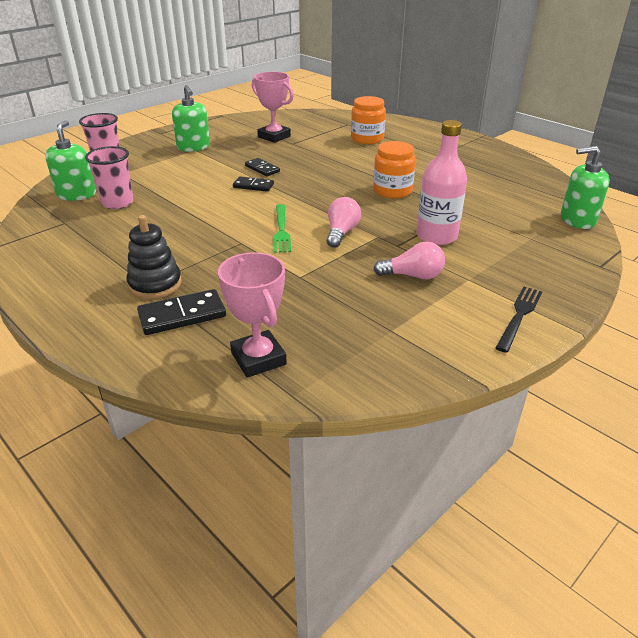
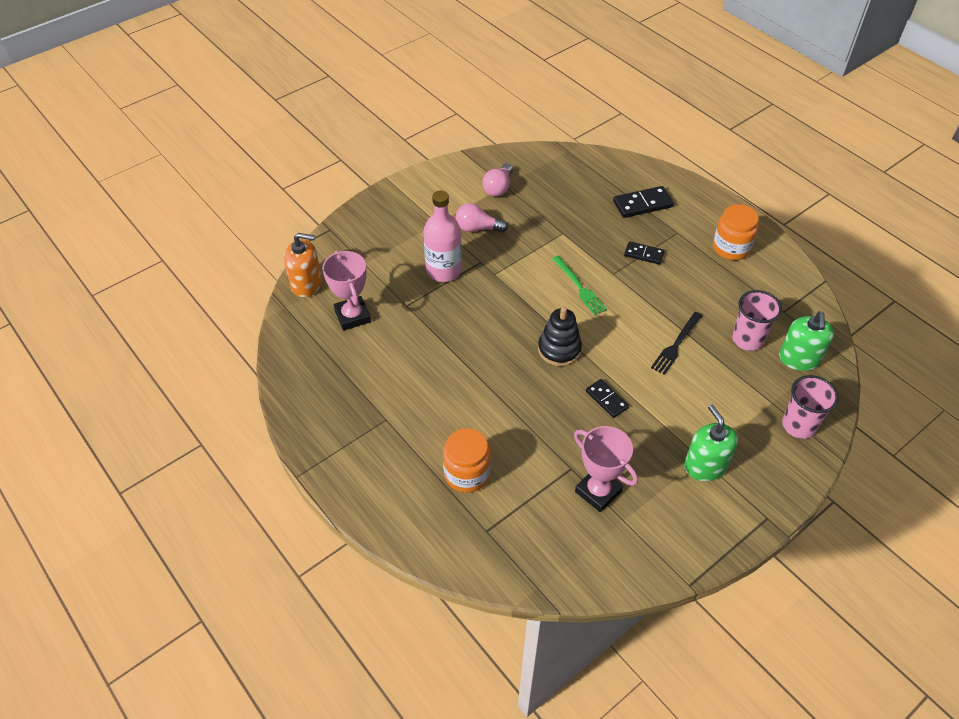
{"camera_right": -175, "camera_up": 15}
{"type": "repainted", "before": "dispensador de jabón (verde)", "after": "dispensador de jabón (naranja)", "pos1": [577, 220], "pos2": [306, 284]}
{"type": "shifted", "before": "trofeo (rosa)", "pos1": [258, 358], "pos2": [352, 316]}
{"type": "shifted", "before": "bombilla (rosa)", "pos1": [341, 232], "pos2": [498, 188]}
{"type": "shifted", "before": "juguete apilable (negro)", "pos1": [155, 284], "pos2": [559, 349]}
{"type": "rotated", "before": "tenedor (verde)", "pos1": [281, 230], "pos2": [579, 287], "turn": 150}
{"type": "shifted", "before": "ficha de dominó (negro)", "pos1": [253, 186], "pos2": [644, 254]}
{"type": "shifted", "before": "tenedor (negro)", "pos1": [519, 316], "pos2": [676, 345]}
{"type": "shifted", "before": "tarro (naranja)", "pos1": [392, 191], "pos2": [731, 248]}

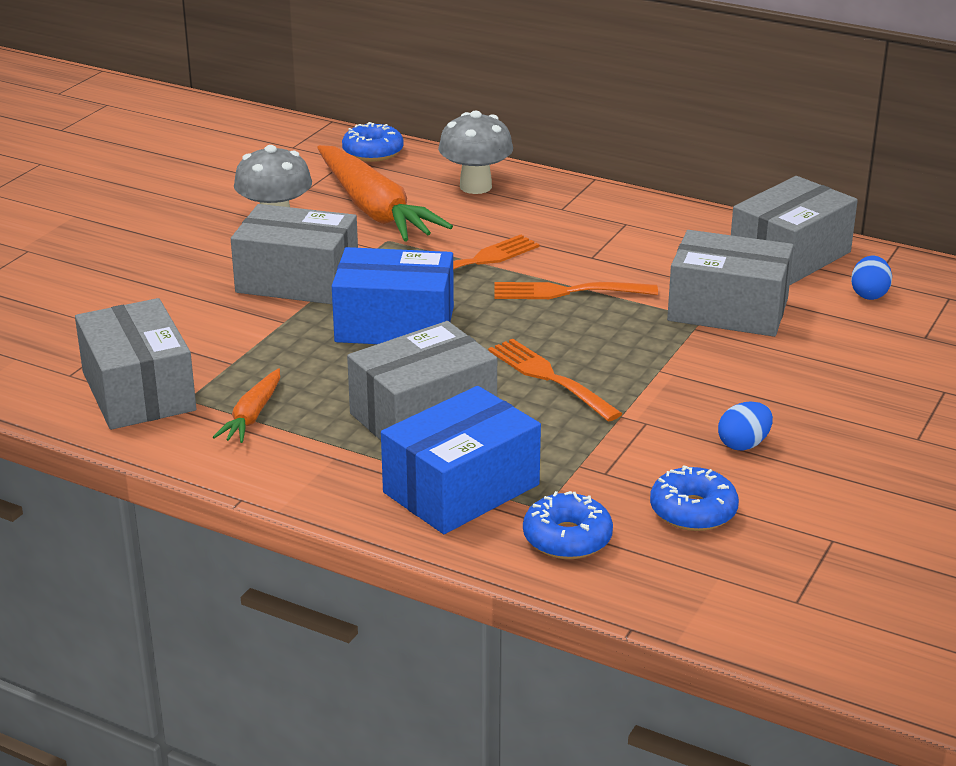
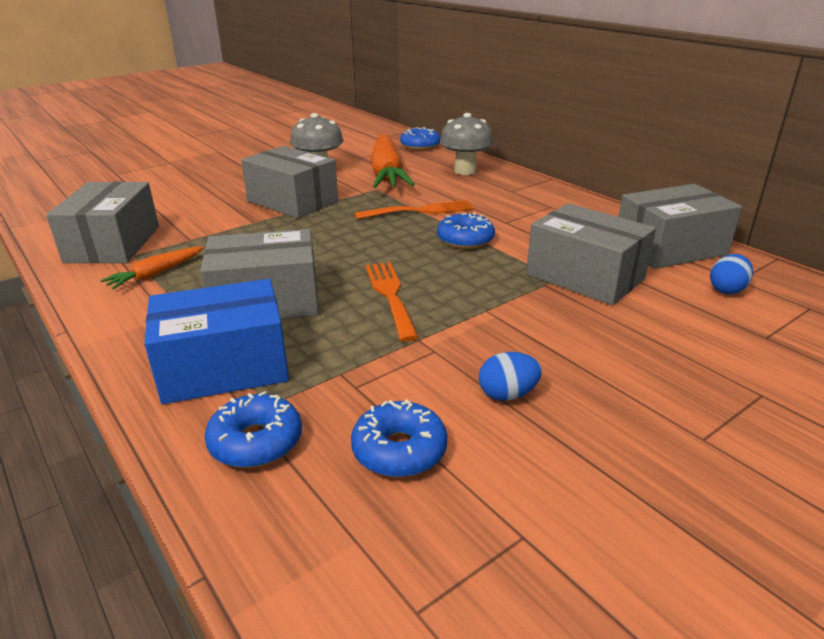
{"camera_right": 25, "camera_up": 0}
{"type": "swapped", "before": "tenedor (naranja)", "after": "rosquilla (azul)", "pos1": [567, 292], "pos2": [465, 240]}
{"type": "gone", "before": "caja (azul)", "pos1": [395, 324]}

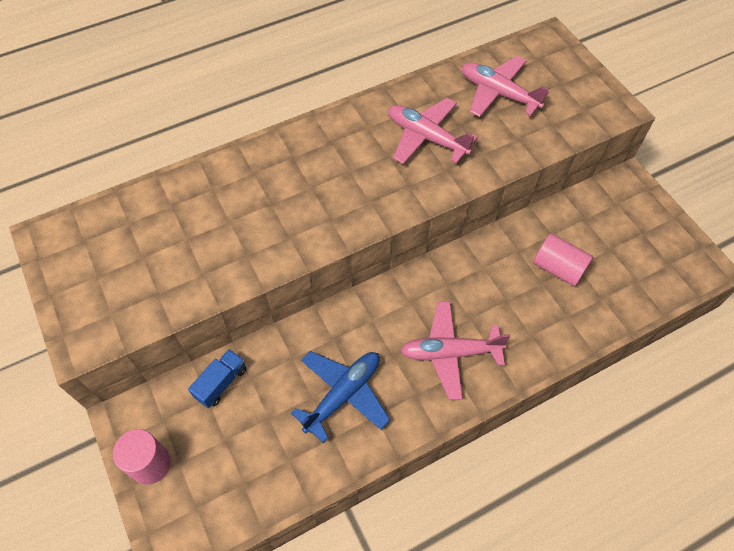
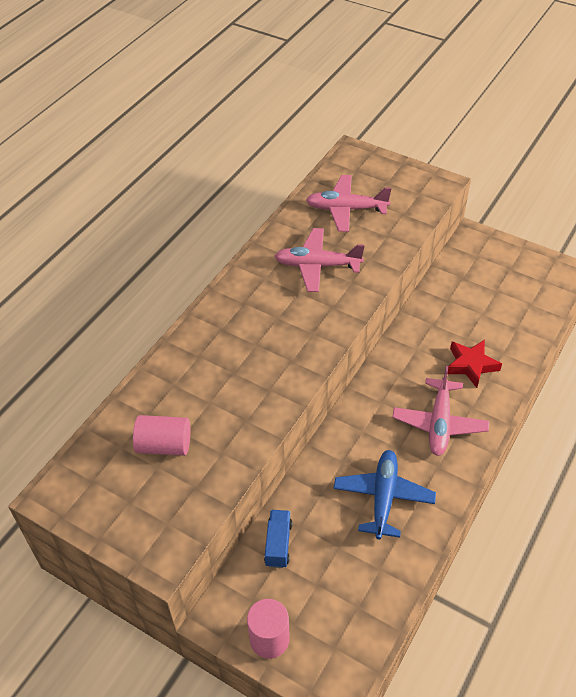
{"camera_right": -30, "camera_up": -10}
{"type": "shifted", "before": "cilindro (rosa)", "pos1": [558, 268], "pos2": [164, 445]}
{"type": "rotated", "before": "avión (rosa)", "pos1": [450, 353], "pos2": [439, 423], "turn": -45}
{"type": "new", "after": "estrella (rojo)", "pos2": [471, 365]}

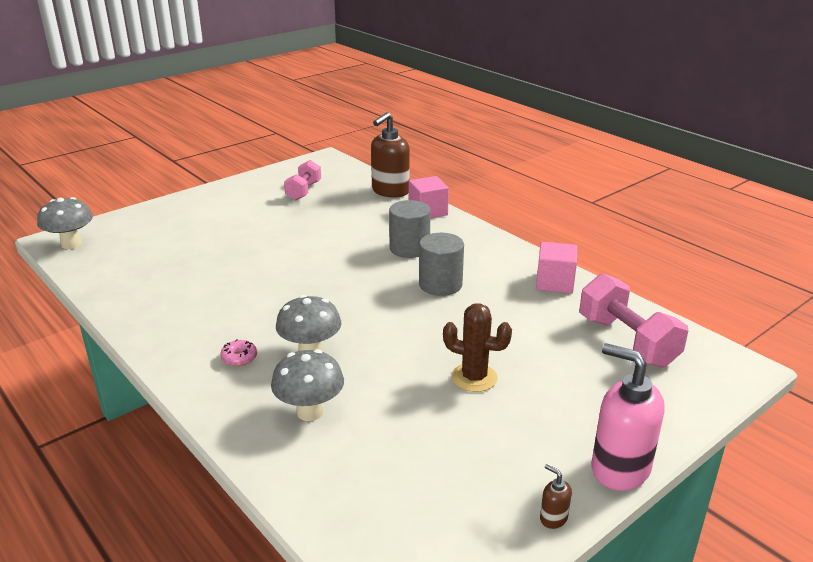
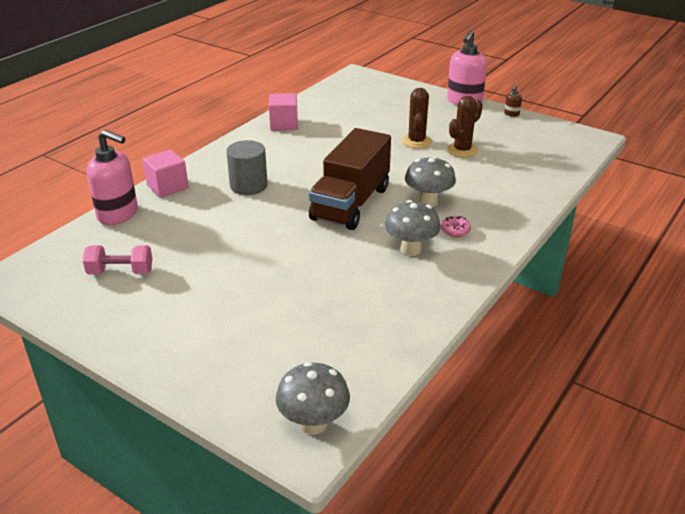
{"camera_right": -105, "camera_up": 5}
{"type": "repainted", "before": "dispensador de jabón (marrón)", "after": "dispensador de jabón (rosa)", "pos1": [390, 191], "pos2": [118, 214]}
{"type": "new", "after": "camión (marrón)", "pos2": [350, 203]}
{"type": "shifted", "before": "seta (gris)", "pos1": [310, 412], "pos2": [410, 249]}
{"type": "new", "after": "cactus (marrón)", "pos2": [462, 150]}
{"type": "gone", "before": "cilindro (gris)", "pos1": [440, 284]}
{"type": "gone", "before": "mancuerna (rosa)", "pos1": [627, 341]}

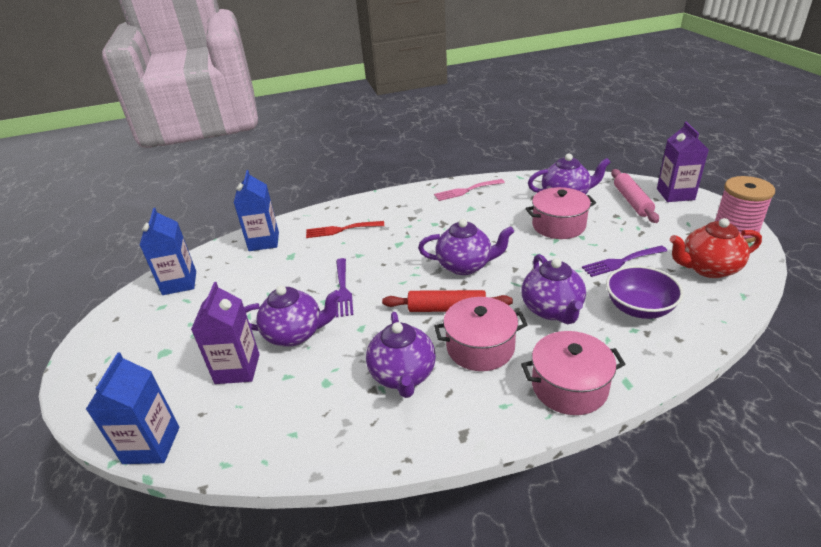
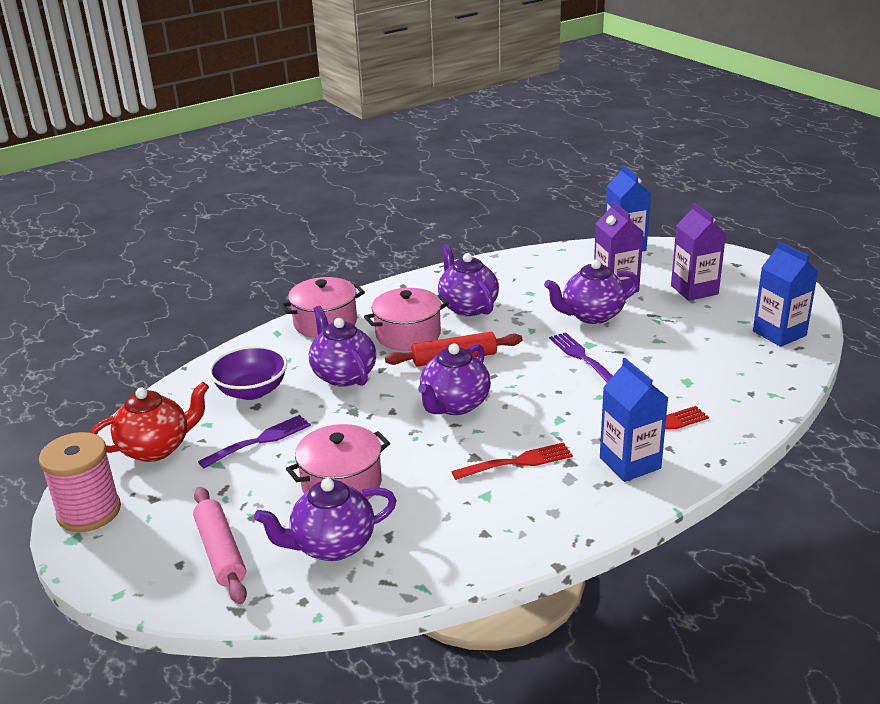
{"camera_right": 160, "camera_up": -5}
{"type": "rotated", "before": "tetera (morado)", "pos1": [465, 266], "pos2": [454, 405], "turn": -45}
{"type": "new", "after": "tenedor (rojo)", "pos2": [517, 462]}
{"type": "shifted", "before": "cartón de leche (azul)", "pos1": [264, 241], "pos2": [630, 463]}
{"type": "shifted", "before": "cartón de leche (morado)", "pos1": [675, 194], "pos2": [694, 290]}
{"type": "gone", "before": "tenedor (rosa)", "pos1": [466, 190]}

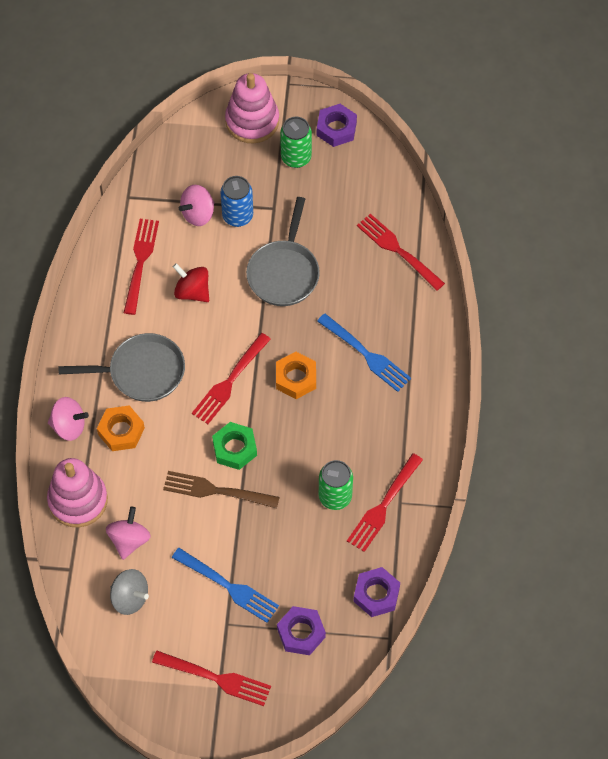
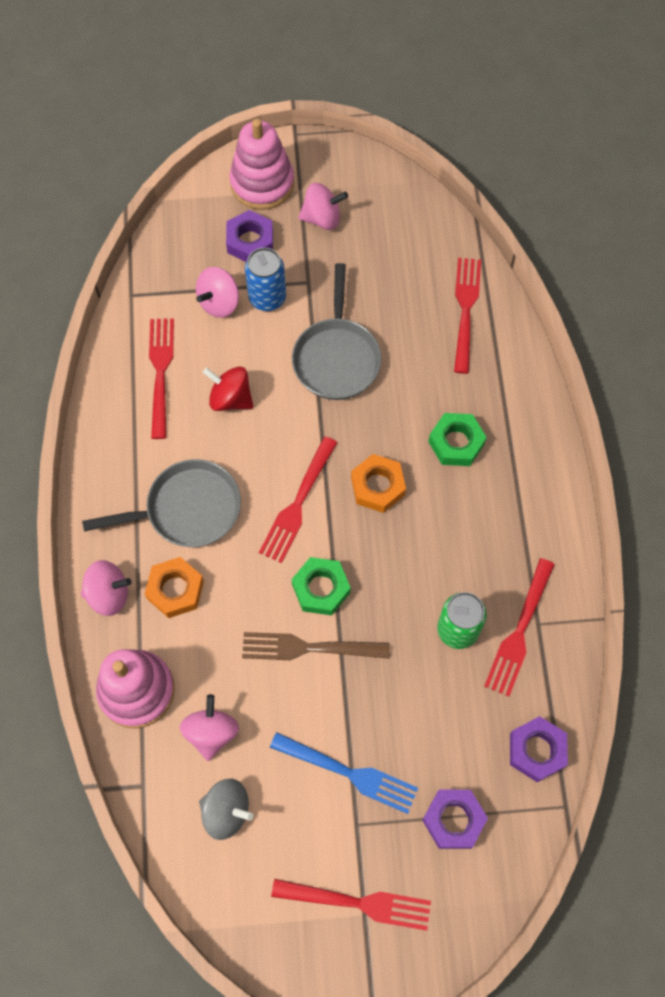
{"camera_right": -10, "camera_up": 5}
{"type": "shifted", "before": "tuerca (morado)", "pos1": [336, 129], "pos2": [250, 241]}
{"type": "swapped", "before": "lata (verde)", "after": "peonza (rosa)", "pos1": [296, 157], "pos2": [322, 218]}
{"type": "swapped", "before": "tenedor (azul)", "after": "tuerca (verde)", "pos1": [366, 354], "pos2": [456, 443]}
{"type": "rotated", "before": "tenedor (rojo)", "pos1": [398, 250], "pos2": [465, 310], "turn": 60}

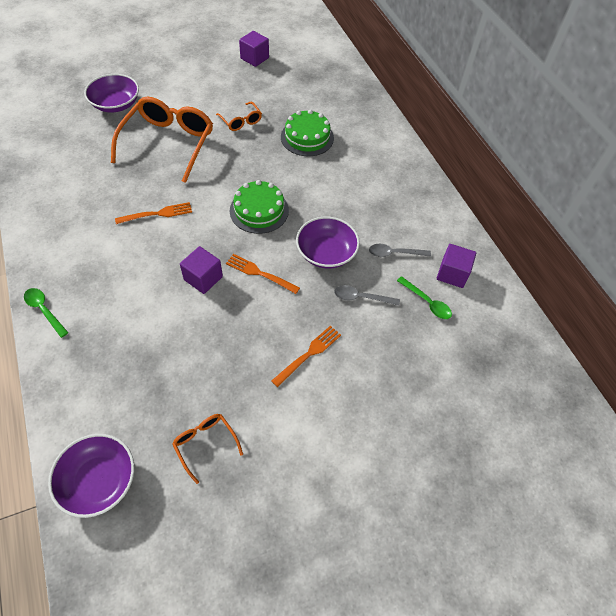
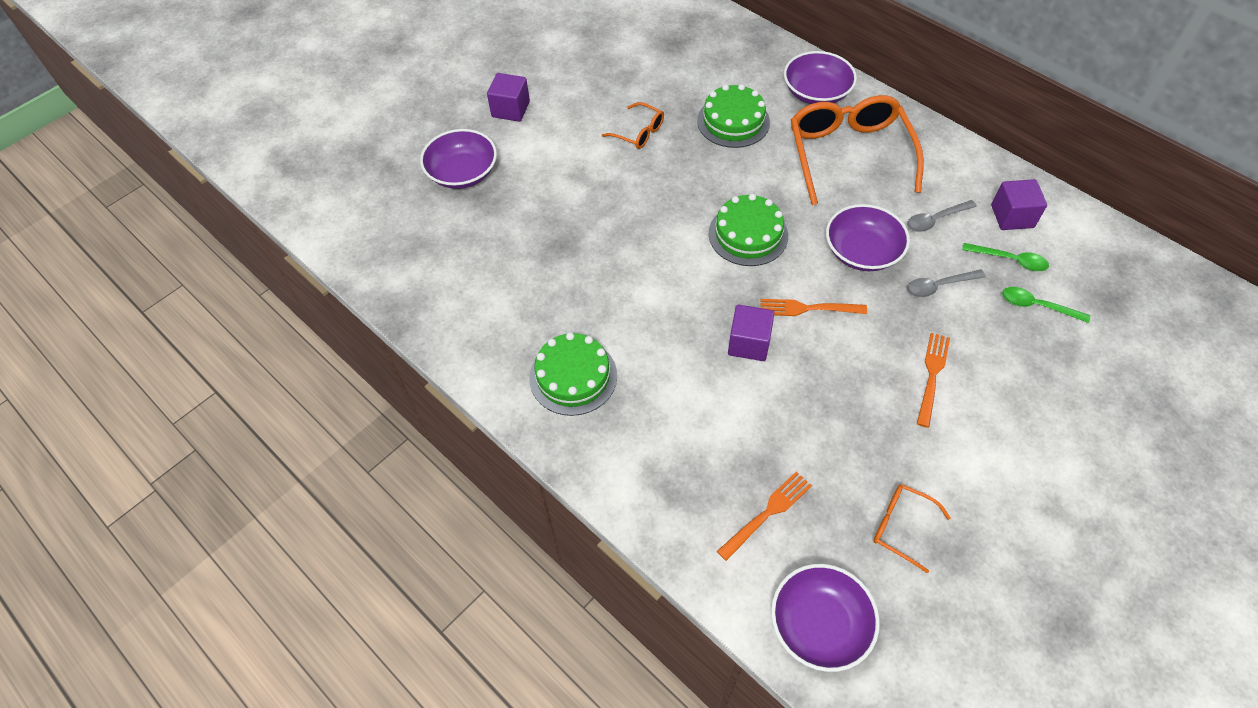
{"camera_right": -20, "camera_up": 0}
{"type": "shifted", "before": "cubo (morado)", "pos1": [254, 58], "pos2": [510, 109]}
{"type": "new", "after": "tarta (verde)", "pos2": [573, 376]}
{"type": "shifted", "before": "tenedor (naranja)", "pos1": [157, 214], "pos2": [767, 513]}
{"type": "new", "after": "cuenco (morado)", "pos2": [816, 92]}
{"type": "shifted", "before": "gafas (naranja)", "pos1": [168, 143], "pos2": [848, 154]}
{"type": "shifted", "before": "cuchara (verde)", "pos1": [44, 310], "pos2": [1037, 306]}

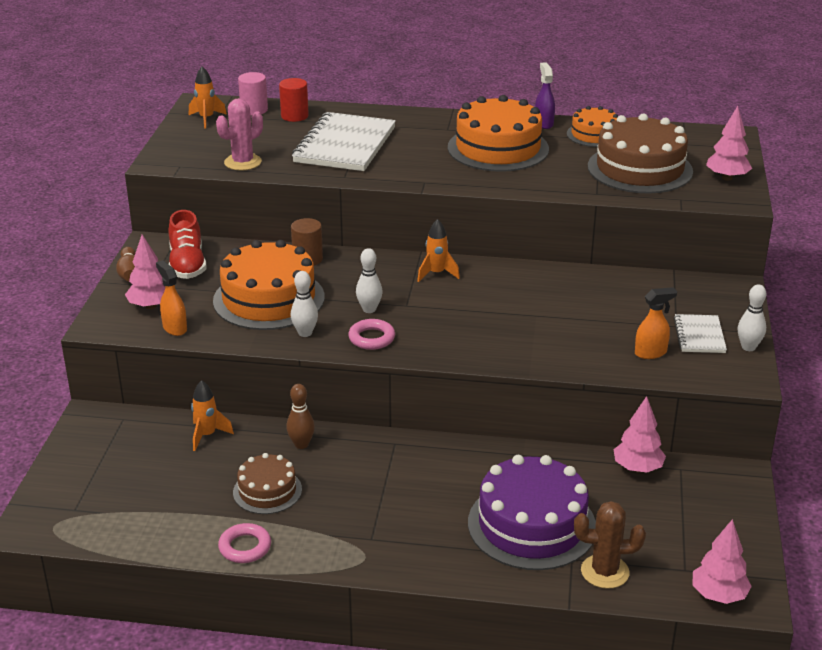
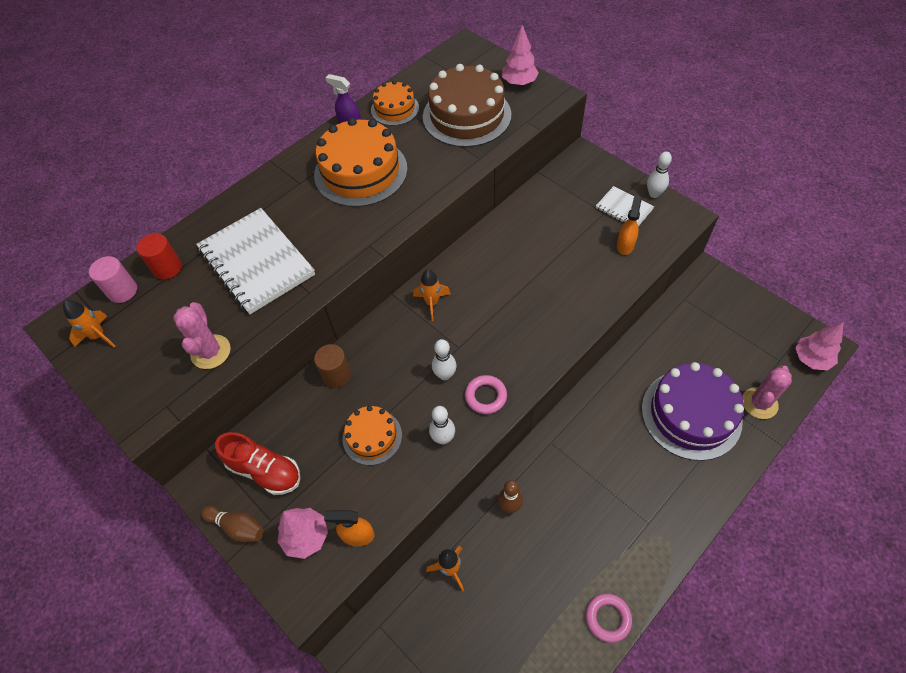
{"camera_right": -50, "camera_up": 25}
{"type": "scaled", "before": "tarta (naranja)", "pos1": [269, 299], "pos2": [372, 437], "scale": 0.55}
{"type": "repainted", "before": "cactus (marrón)", "after": "cactus (rosa)", "pos1": [605, 572], "pos2": [759, 403]}
{"type": "gone", "before": "tarta (marrón)", "pos1": [267, 491]}
{"type": "gone", "before": "árbol (rosa)", "pos1": [637, 468]}

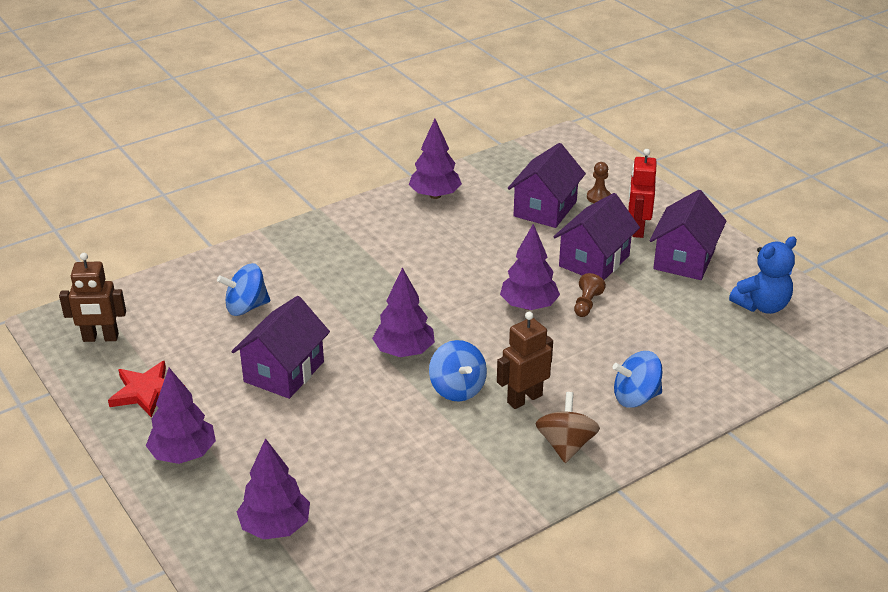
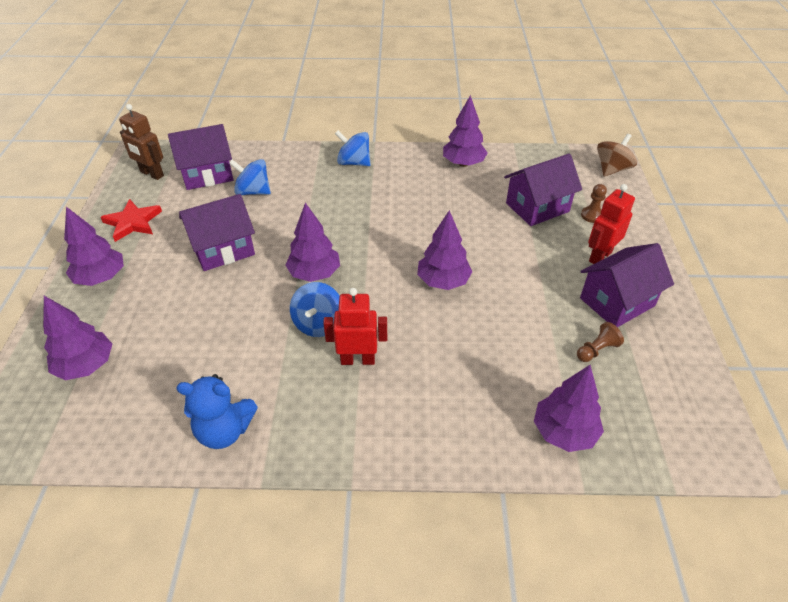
{"camera_right": 35, "camera_up": 10}
{"type": "shifted", "before": "casa (morado)", "pos1": [594, 261], "pos2": [207, 174]}
{"type": "shifted", "before": "osito (azul)", "pos1": [762, 306], "pos2": [224, 431]}
{"type": "repainted", "before": "robot (marrón)", "after": "robot (rojo)", "pos1": [524, 399], "pos2": [357, 359]}
{"type": "shifted", "before": "peonza (azul)", "pos1": [636, 397], "pos2": [354, 162]}
{"type": "new", "after": "árbol (morado)", "pos2": [564, 432]}
{"type": "shifted", "before": "peón (marrón)", "pos1": [586, 304], "pos2": [596, 350]}
{"type": "shifted", "before": "peonza (marrón)", "pos1": [566, 445], "pos2": [612, 169]}

